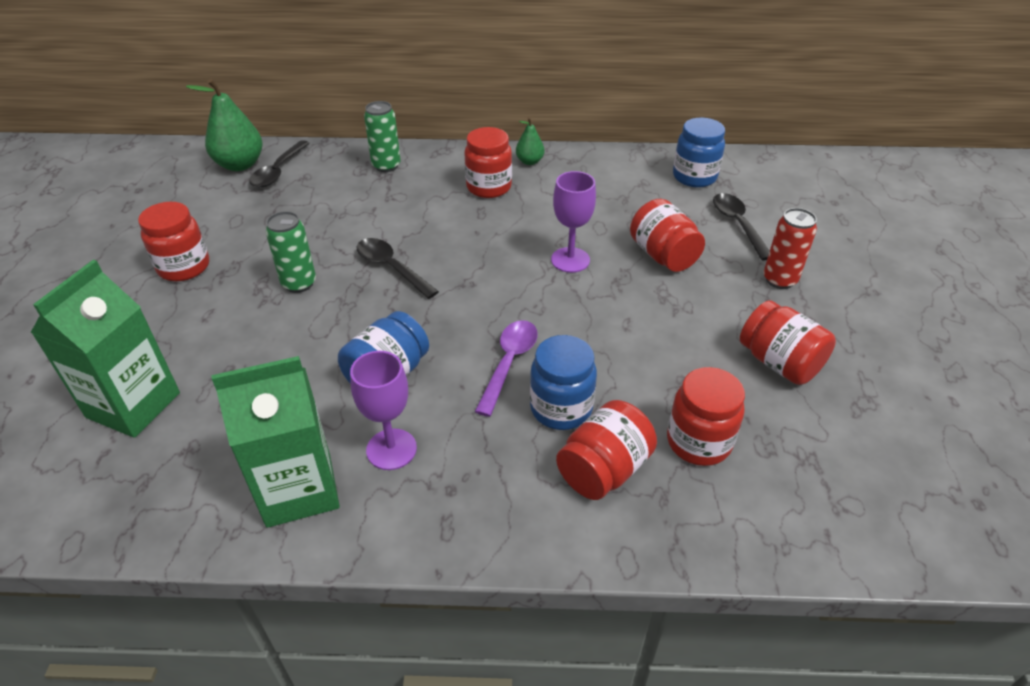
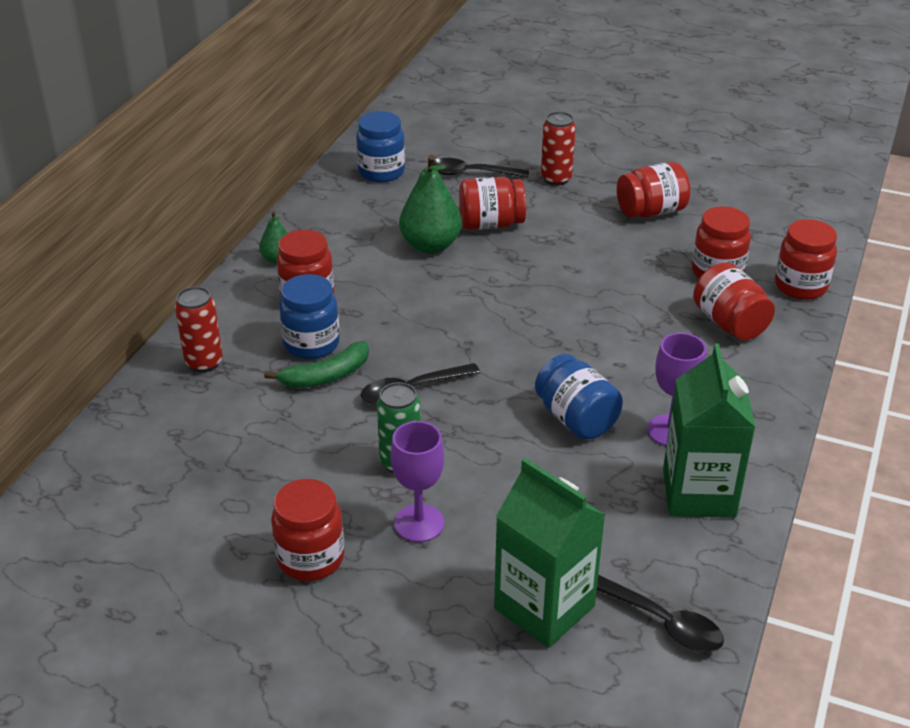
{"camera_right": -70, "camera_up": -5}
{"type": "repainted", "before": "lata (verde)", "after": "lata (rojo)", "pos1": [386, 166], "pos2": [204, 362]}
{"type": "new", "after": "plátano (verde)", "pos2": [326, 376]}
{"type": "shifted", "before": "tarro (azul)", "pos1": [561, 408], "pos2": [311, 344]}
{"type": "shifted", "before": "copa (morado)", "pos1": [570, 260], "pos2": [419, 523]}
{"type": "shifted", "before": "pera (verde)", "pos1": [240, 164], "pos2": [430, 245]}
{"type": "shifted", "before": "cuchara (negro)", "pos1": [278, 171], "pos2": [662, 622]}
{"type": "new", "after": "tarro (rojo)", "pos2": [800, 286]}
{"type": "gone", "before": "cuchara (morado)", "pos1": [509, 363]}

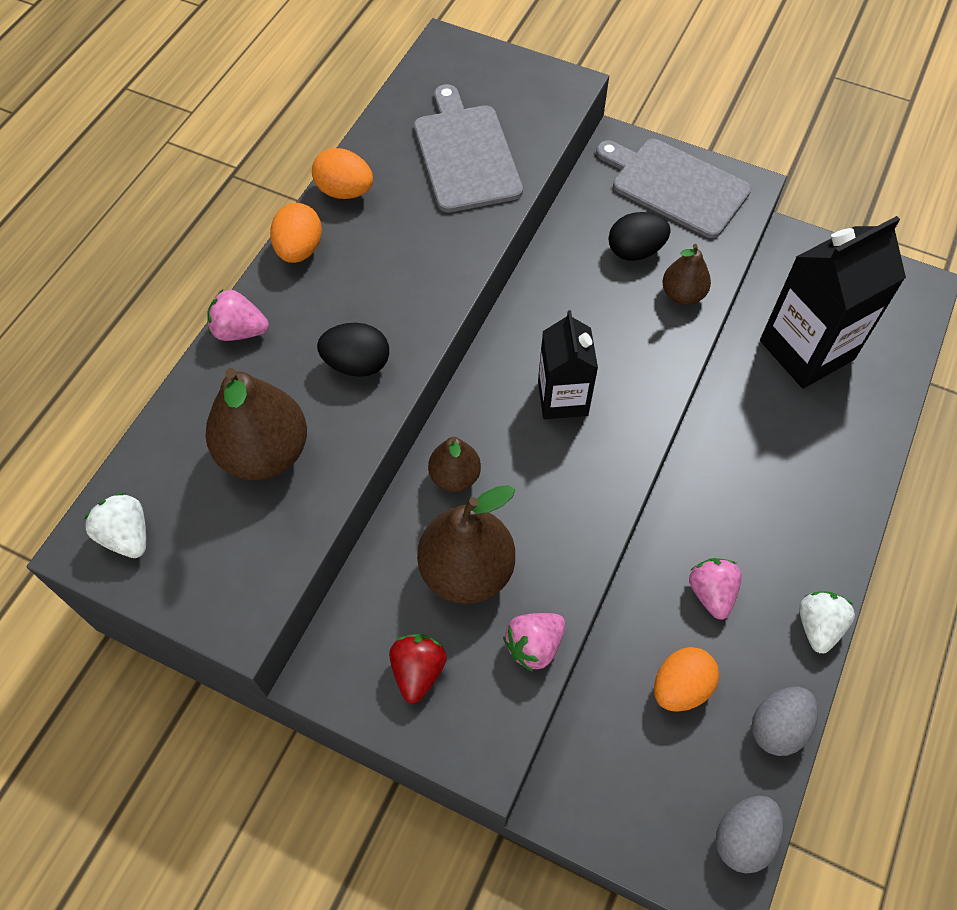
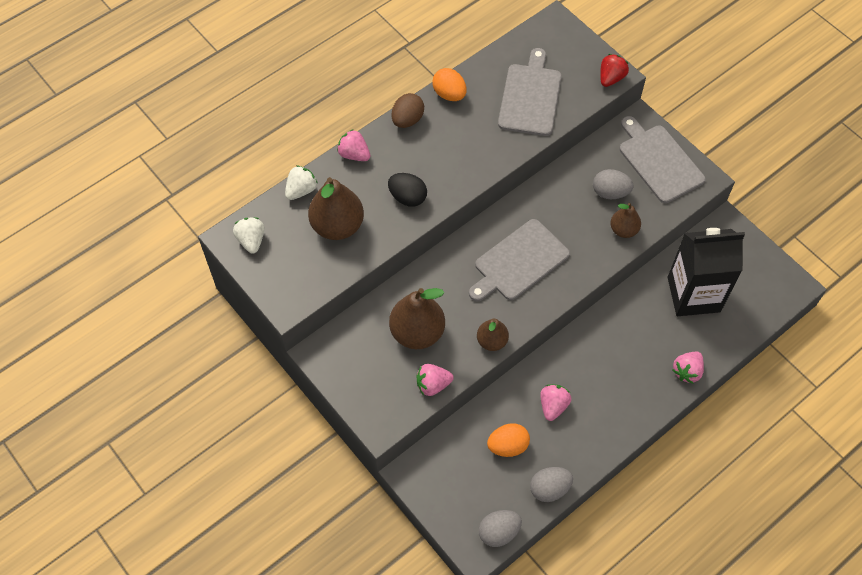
{"camera_right": 25, "camera_up": 0}
{"type": "shifted", "before": "fresa (blanco)", "pos1": [818, 626], "pos2": [301, 190]}
{"type": "repainted", "before": "huevo (naranja)", "after": "huevo (marrón)", "pos1": [299, 249], "pos2": [407, 120]}
{"type": "swapped", "before": "cartón de leche (negro)", "after": "tabla de cortar (gris)", "pos1": [562, 398], "pos2": [519, 262]}
{"type": "shifted", "before": "pera (marrón)", "pos1": [454, 476], "pos2": [492, 341]}
{"type": "repainted", "before": "huevo (negro)", "after": "huevo (gris)", "pos1": [635, 251], "pos2": [610, 192]}
{"type": "shifted", "before": "fresa (rojo)", "pos1": [418, 671], "pos2": [611, 78]}
{"type": "new", "after": "fresa (rosa)", "pos2": [687, 371]}

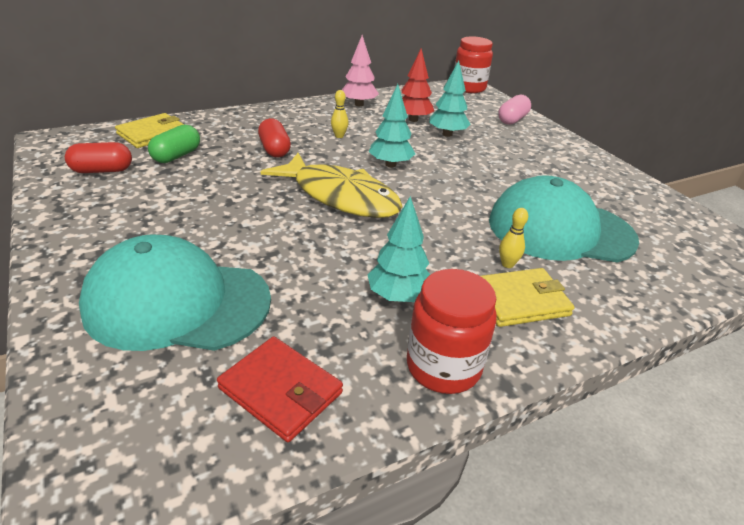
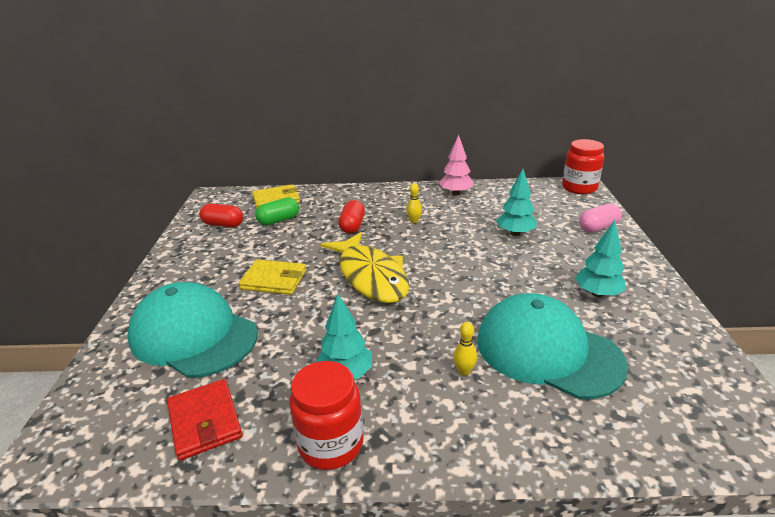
{"camera_right": 30, "camera_up": -5}
{"type": "shifted", "before": "cartera (amarillo)", "pos1": [520, 300], "pos2": [274, 280]}
{"type": "shifted", "before": "árbol (turquesa)", "pos1": [390, 164], "pos2": [597, 294]}
{"type": "gone", "before": "árbol (rojo)", "pos1": [413, 120]}

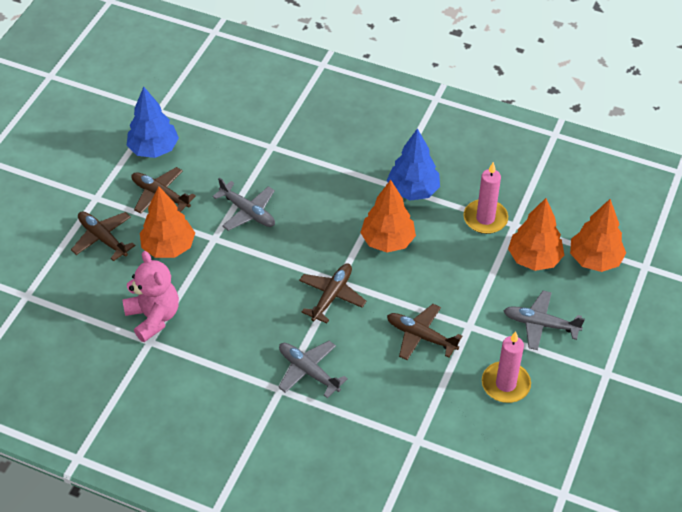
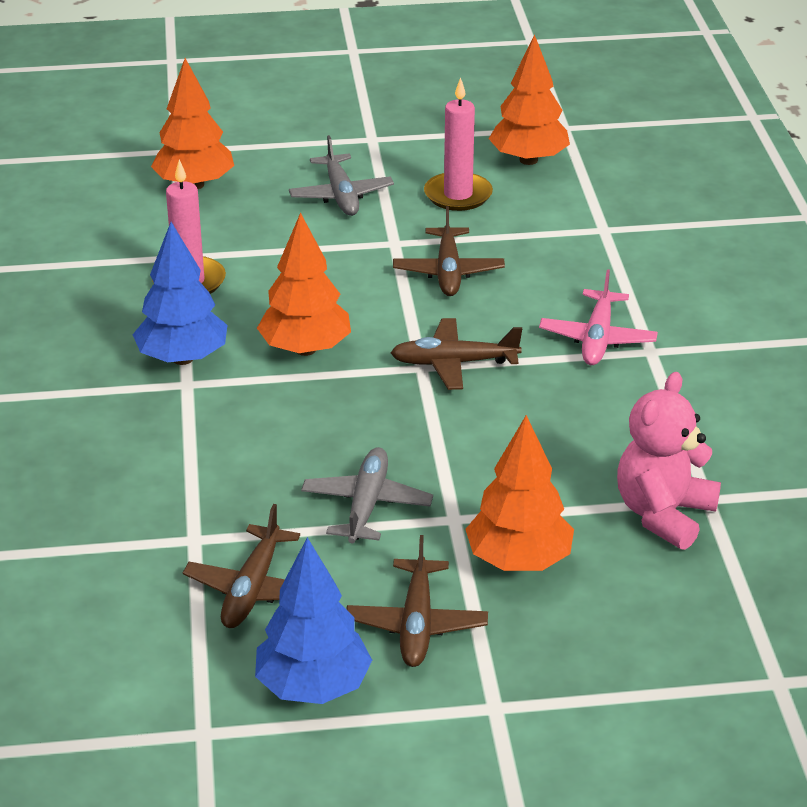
{"camera_right": -120, "camera_up": -15}
{"type": "shifted", "before": "avión (marrón)", "pos1": [102, 238], "pos2": [252, 589]}
{"type": "shifted", "before": "árbol (naranja)", "pos1": [534, 259], "pos2": [528, 160]}
{"type": "repainted", "before": "avión (gris)", "after": "avión (rosa)", "pos1": [308, 371], "pos2": [597, 339]}

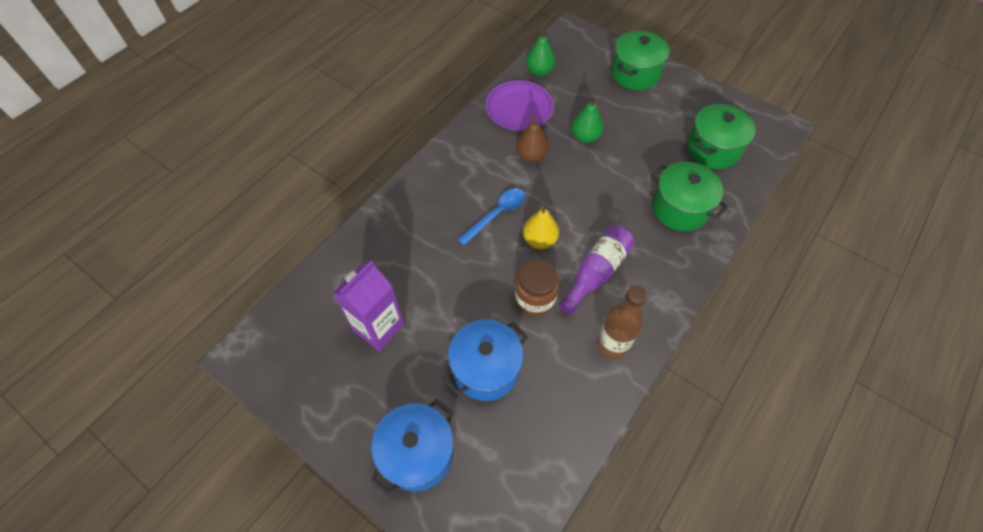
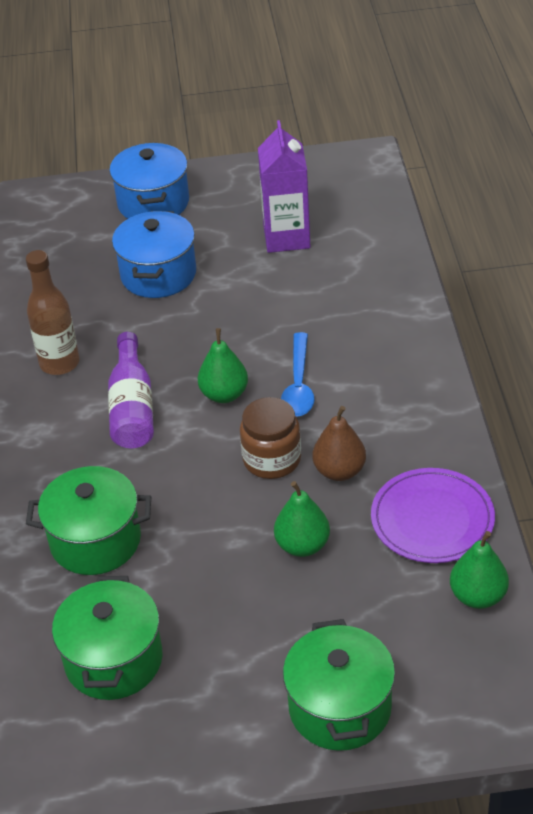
{"camera_right": 140, "camera_up": -15}
{"type": "repainted", "before": "pera (amarillo)", "after": "pera (verde)", "pos1": [539, 240], "pos2": [224, 394]}
{"type": "shifted", "before": "tarro (marrón)", "pos1": [535, 297], "pos2": [272, 459]}

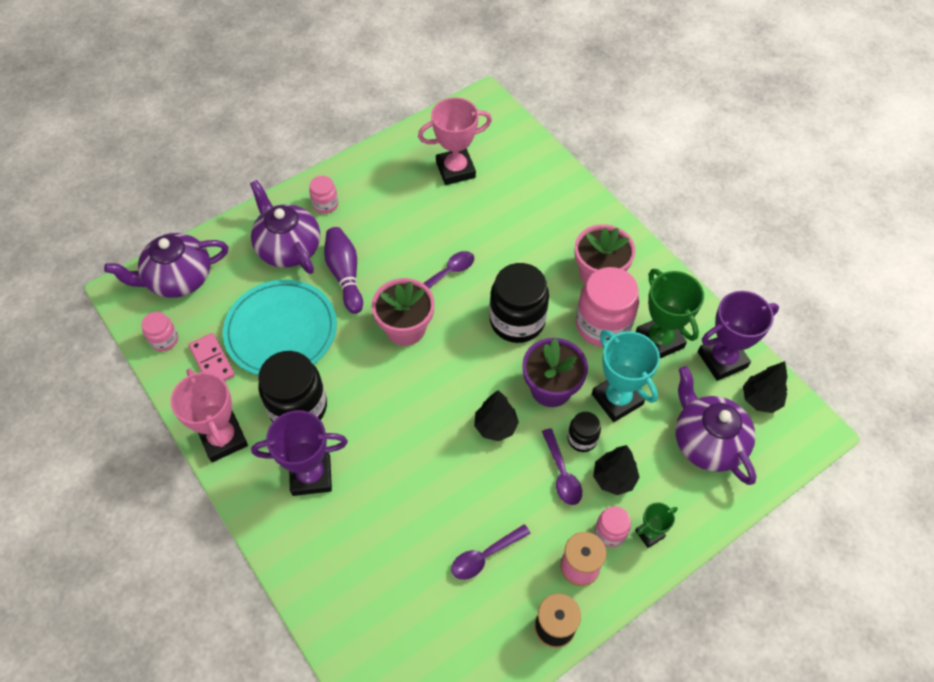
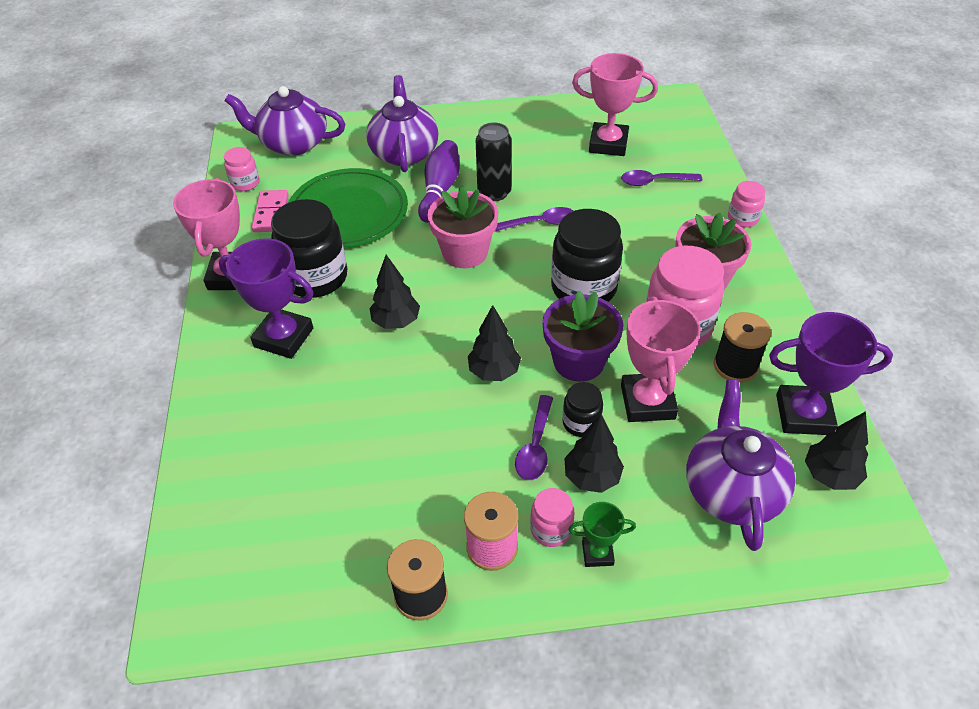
{"camera_right": 30, "camera_up": -10}
{"type": "repainted", "before": "plato (turquesa)", "after": "plato (verde)", "pos1": [281, 330], "pos2": [348, 212]}
{"type": "new", "after": "árbol (negro)", "pos2": [396, 321]}
{"type": "new", "after": "lata (negro)", "pos2": [494, 192]}
{"type": "shifted", "before": "cuchara (morado)", "pos1": [485, 556], "pos2": [654, 182]}
{"type": "repainted", "before": "trofeo (turquesa)", "after": "trofeo (rosa)", "pos1": [617, 399], "pos2": [647, 402]}
{"type": "swapped", "before": "trofeo (verde)", "after": "carrete (negro)", "pos1": [659, 340], "pos2": [735, 366]}
{"type": "shifted", "before": "tarro (rosa)", "pos1": [325, 204], "pos2": [742, 218]}

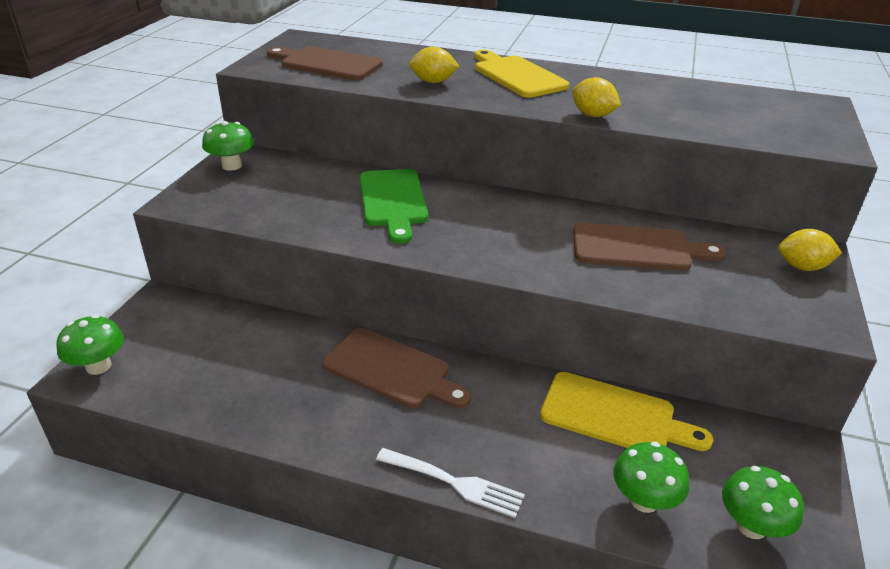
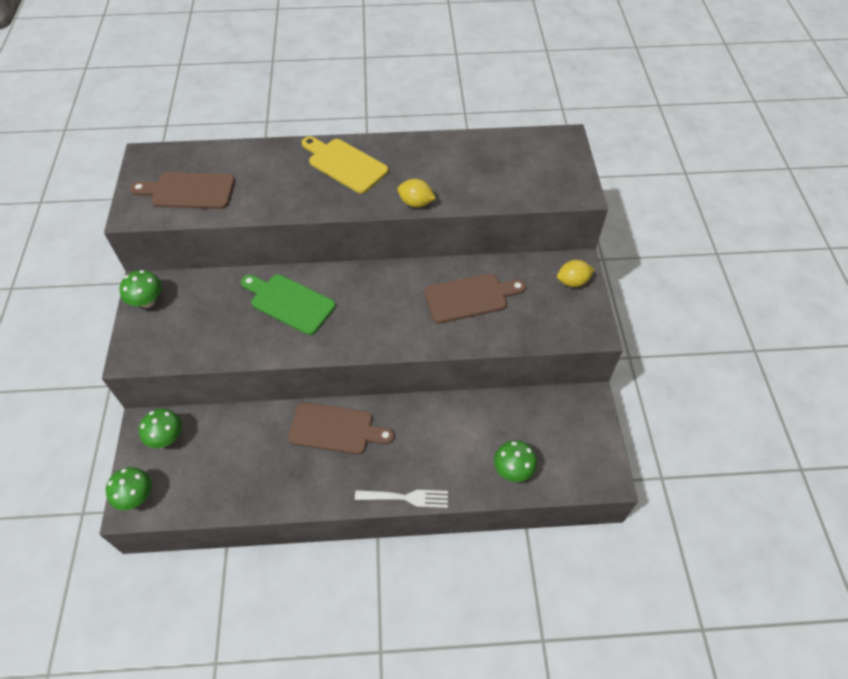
{"camera_right": -20, "camera_up": 20}
{"type": "shifted", "before": "seta (verde)", "pos1": [751, 526], "pos2": [167, 437]}
{"type": "rotated", "before": "tabla de cortar (verde)", "pos1": [393, 201], "pos2": [289, 302], "turn": 150}
{"type": "gone", "before": "limón (amarillo)", "pos1": [433, 82]}
{"type": "gone", "before": "tabla de cortar (amarillo)", "pos1": [614, 416]}

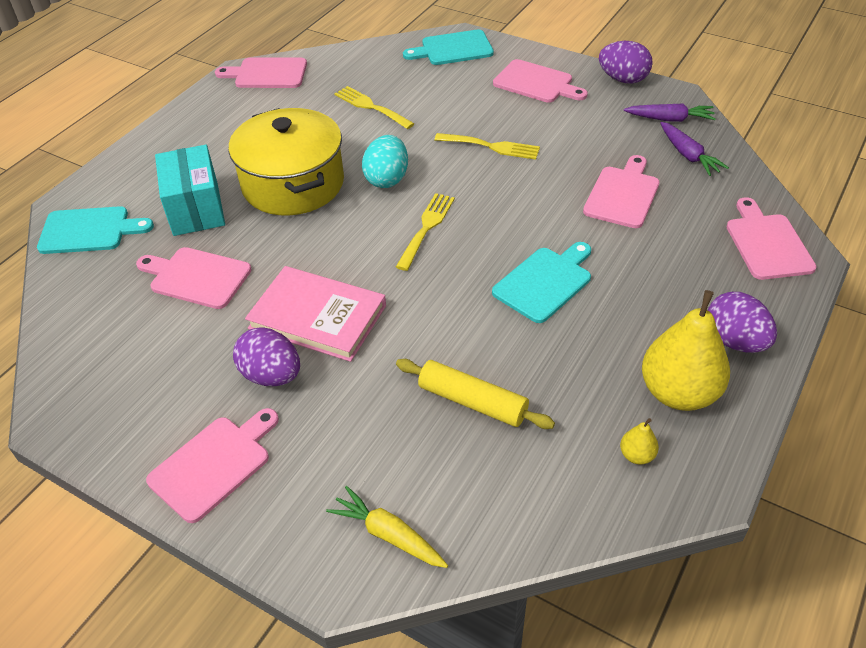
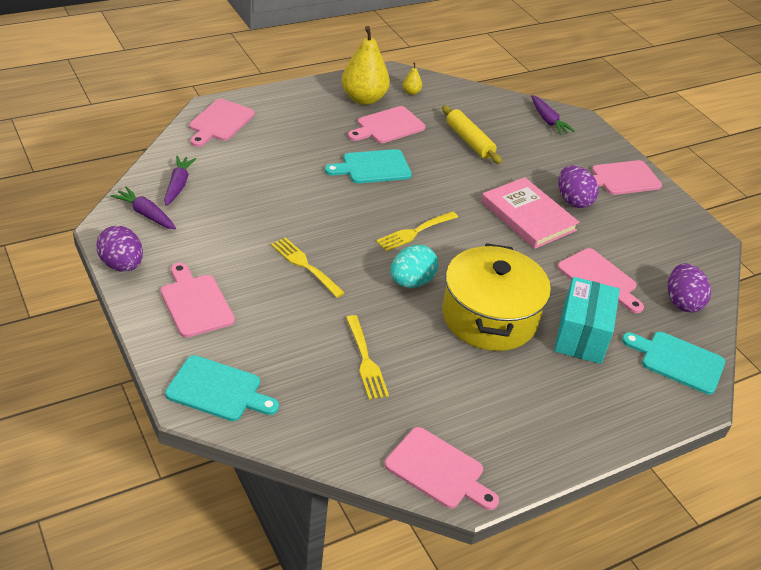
{"camera_right": -155, "camera_up": -5}
{"type": "shifted", "before": "tabla de cortar (rosa)", "pos1": [623, 194], "pos2": [388, 126]}
{"type": "repainted", "before": "zanahoria (amarillo)", "after": "zanahoria (morado)", "pos1": [388, 535], "pos2": [548, 120]}
{"type": "shifted", "before": "huevo (morado)", "pos1": [734, 341], "pos2": [682, 302]}

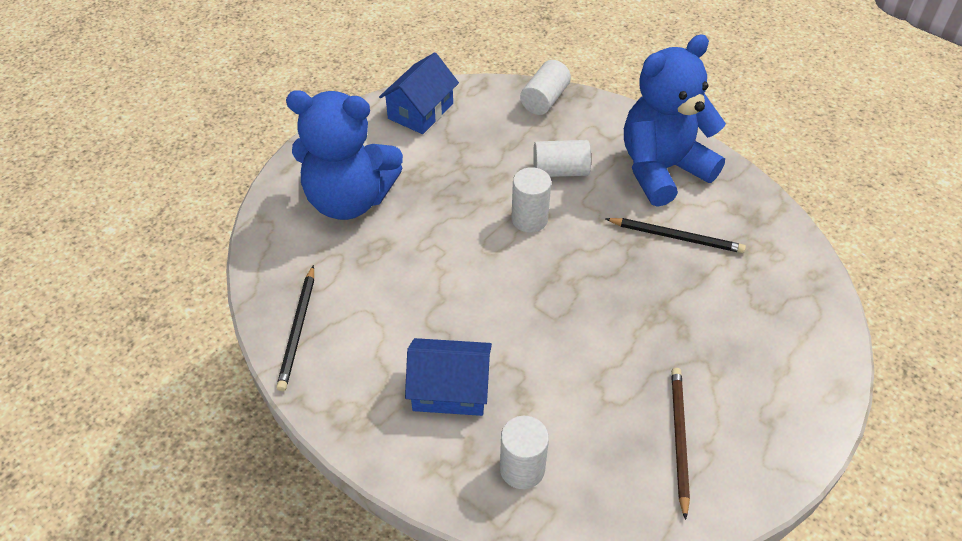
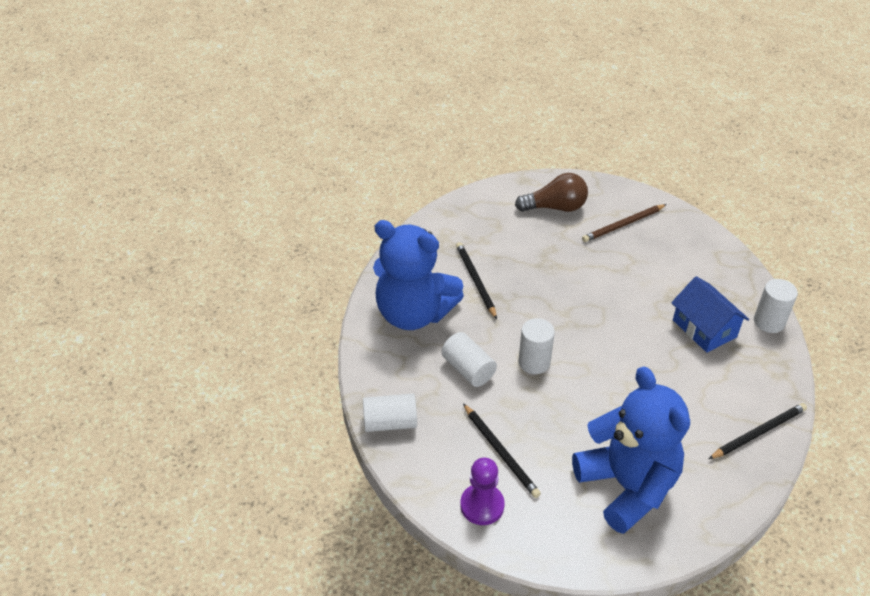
{"camera_right": -125, "camera_up": -5}
{"type": "swapped", "before": "casa (azul)", "after": "peón (morado)", "pos1": [420, 111], "pos2": [482, 505]}
{"type": "new", "after": "lápiz (negro)", "pos2": [500, 452]}
{"type": "new", "after": "bombilla (marrón)", "pos2": [555, 207]}
{"type": "shifted", "before": "cilindro (blanco)", "pos1": [522, 469], "pos2": [769, 322]}

